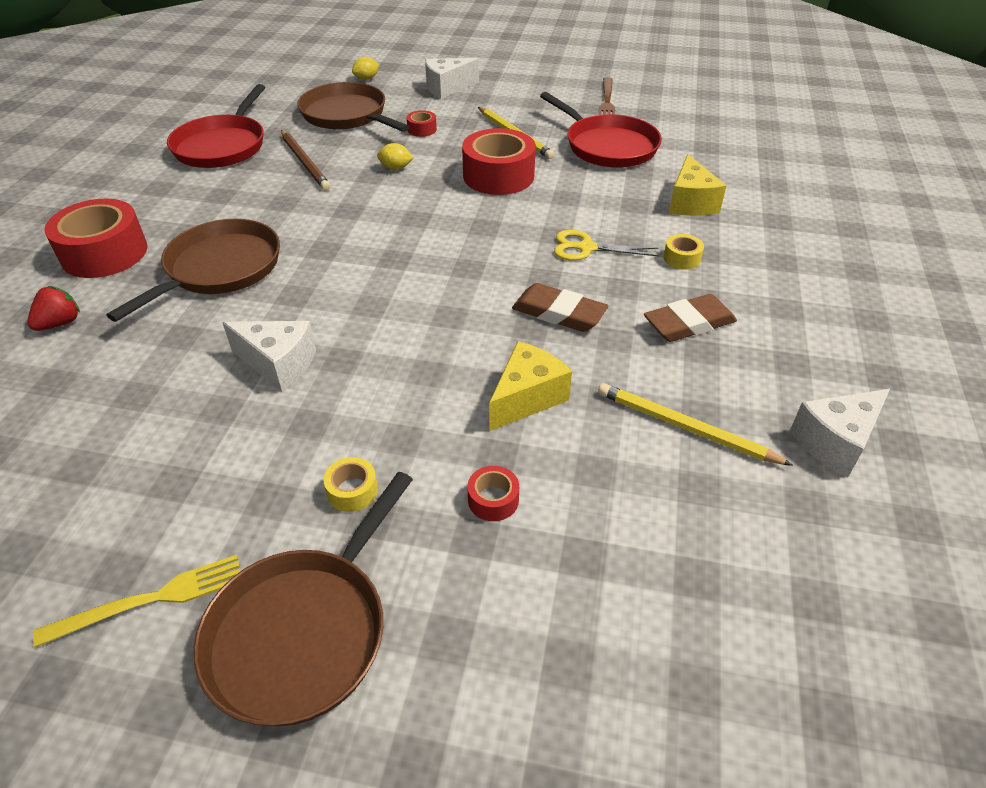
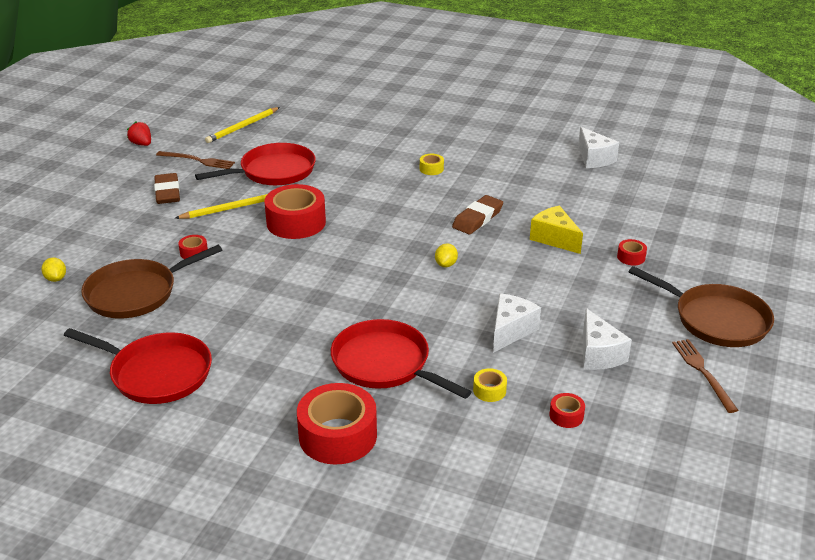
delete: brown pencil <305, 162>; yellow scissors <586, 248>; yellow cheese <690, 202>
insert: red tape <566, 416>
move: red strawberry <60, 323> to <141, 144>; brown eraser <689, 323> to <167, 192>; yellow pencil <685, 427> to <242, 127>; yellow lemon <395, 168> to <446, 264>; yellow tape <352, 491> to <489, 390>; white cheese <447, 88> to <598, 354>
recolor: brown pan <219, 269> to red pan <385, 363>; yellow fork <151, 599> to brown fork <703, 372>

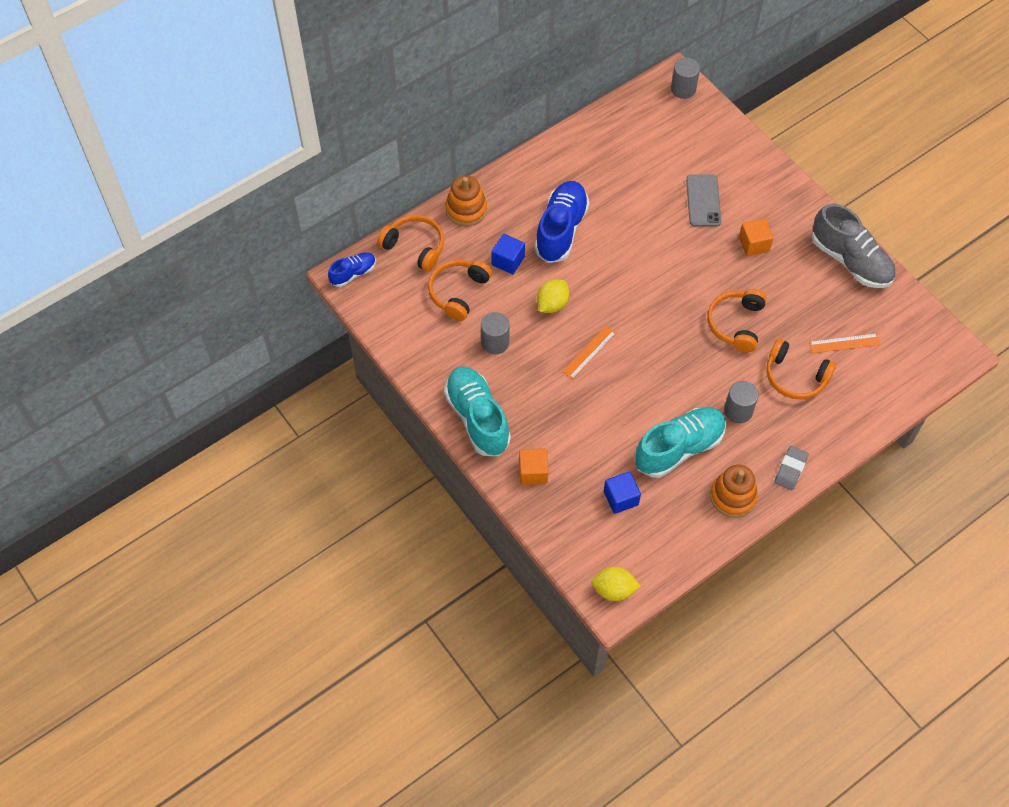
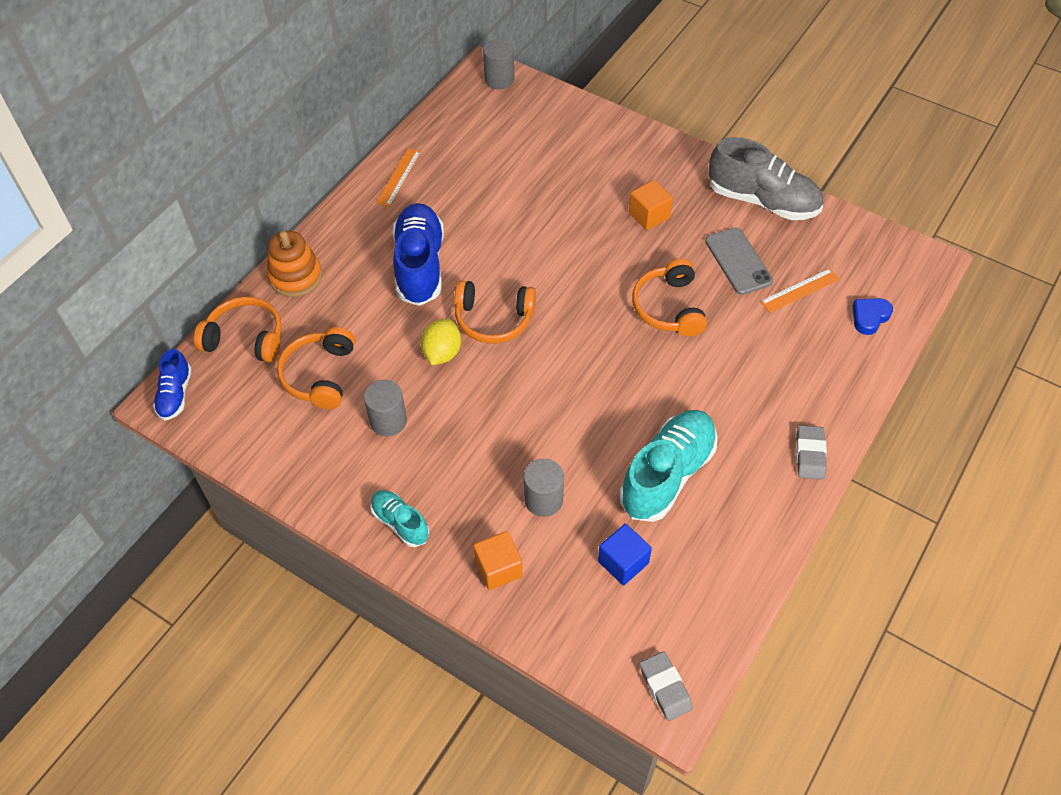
delete: blue cube <508, 261>; orange stacking toy <733, 496>
insert: blue heart <869, 317>
move: orange ruler <589, 352> to <399, 177>; orange headphones <795, 376> to <493, 319>; grey cylinder <738, 410> to <543, 499>; grey phone <703, 201> to <738, 261>
replace: yellow lemon <614, 590> to grey eraser <665, 688>
rotate: blue shoe <353, 273> = <175, 394> 150 degrees clockwise
resize: turquoise shoe <477, 418> = <400, 523> x0.53

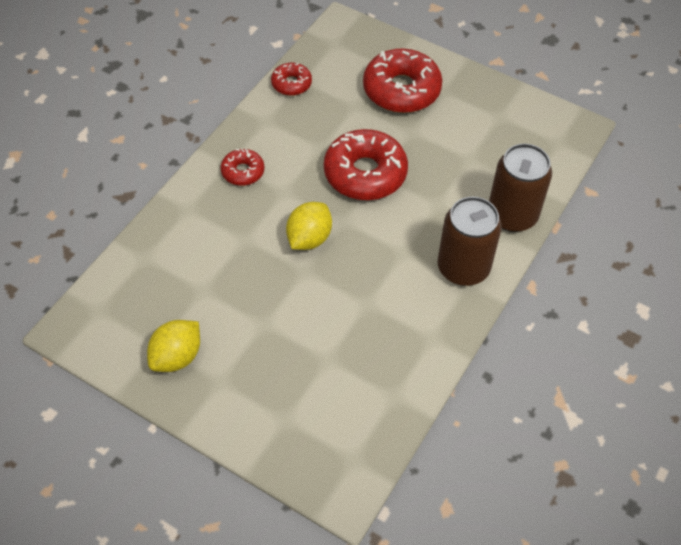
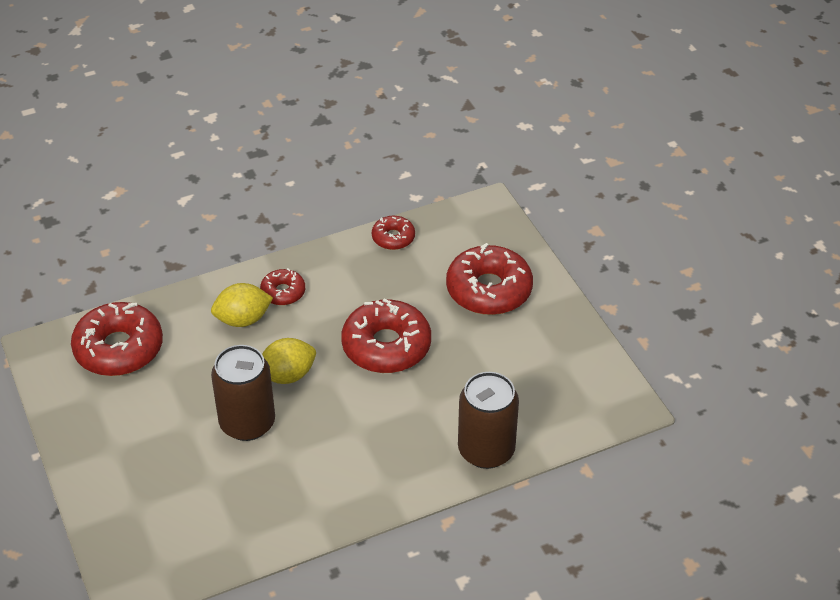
insert: red donut <119, 348>
move: yellow lemon <177, 357> to <243, 319>; brown can <463, 268> to <247, 423>

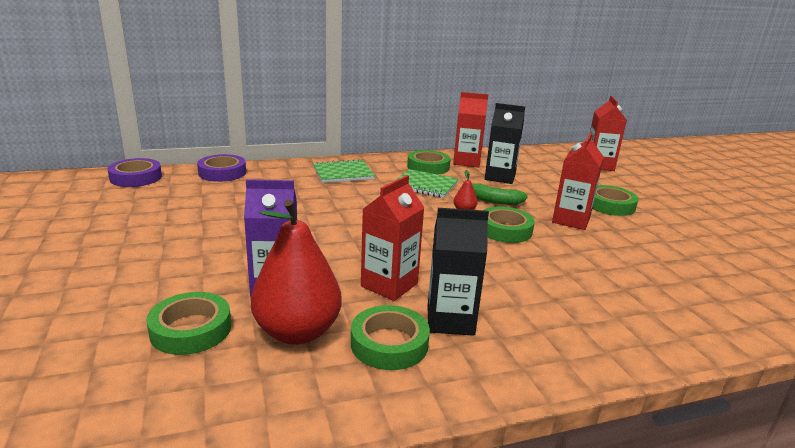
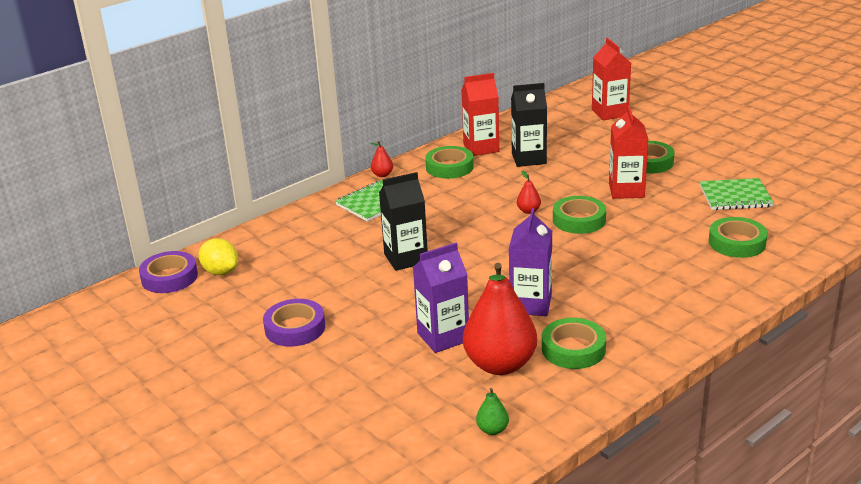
delete: green banana <493, 200>
insert: yellow lemon <221, 272>; red pear <382, 175>; green pear <492, 430>
move: purple tape <222, 173> to <295, 328>; black carton <450, 320> to <406, 258>; green notebook <425, 185> to <735, 196>; green tape <191, 329> to <737, 243>
recolor: red carton <389, 285> to purple carton <530, 304>

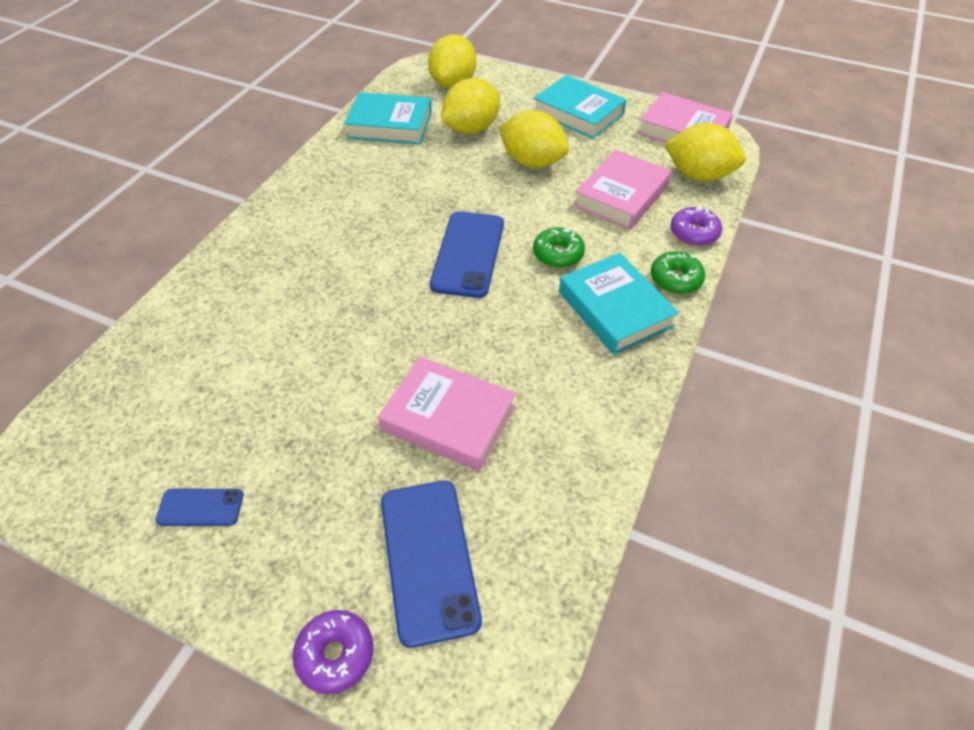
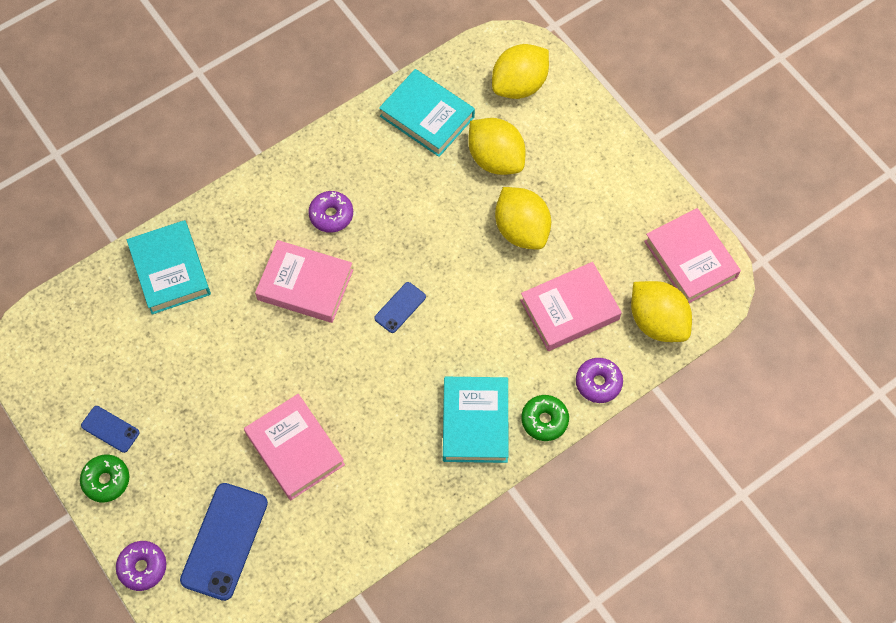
insert: pink book <305, 285>; purple donut <331, 215>
move: green donut <558, 254> to <106, 480>; turquoise book <578, 113> to <170, 270>
rotate: yellow lemon <471, 129> = <495, 159> 60 degrees clockwise
resize: blue phone <468, 254> = <400, 307> x0.52

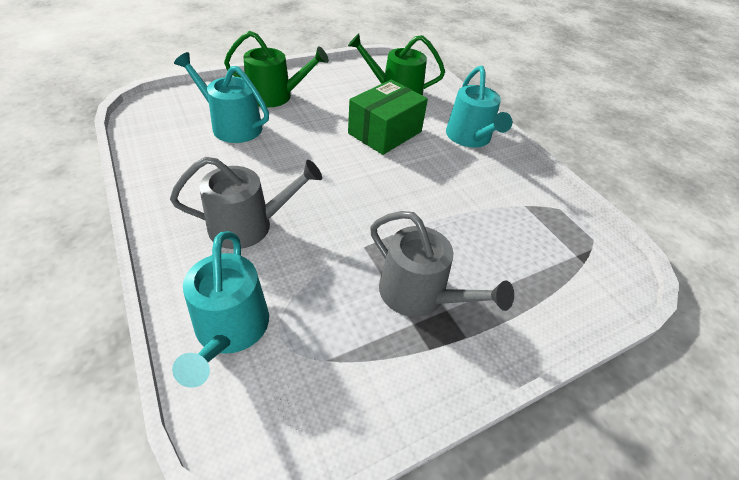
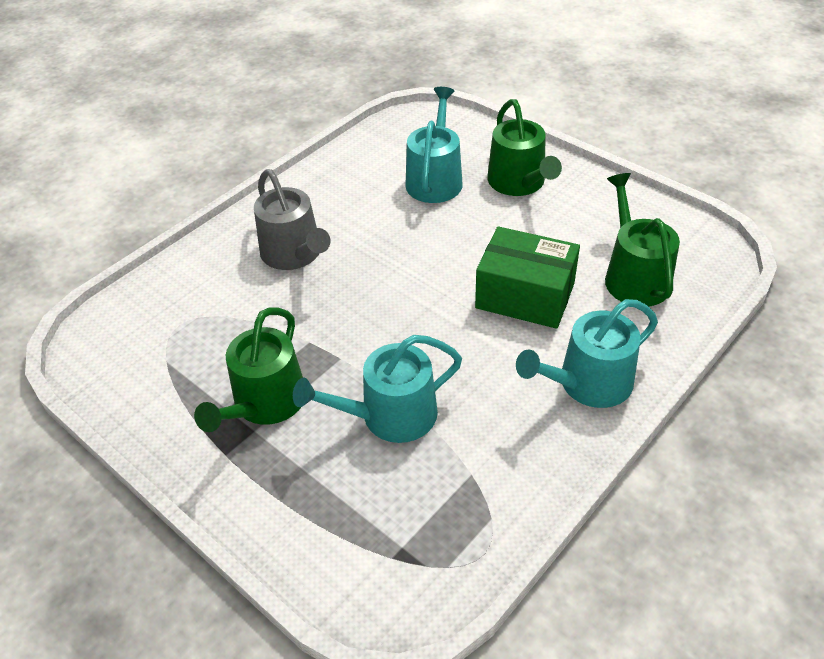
move: turquoise watering can <230, 330> to <390, 416>
recolor: grey watering can <419, 294> to green watering can <265, 403>

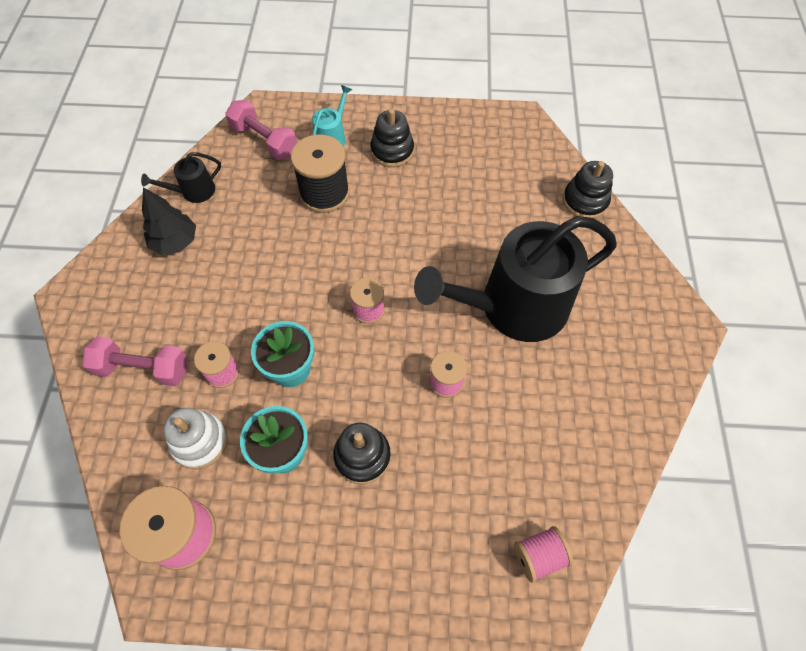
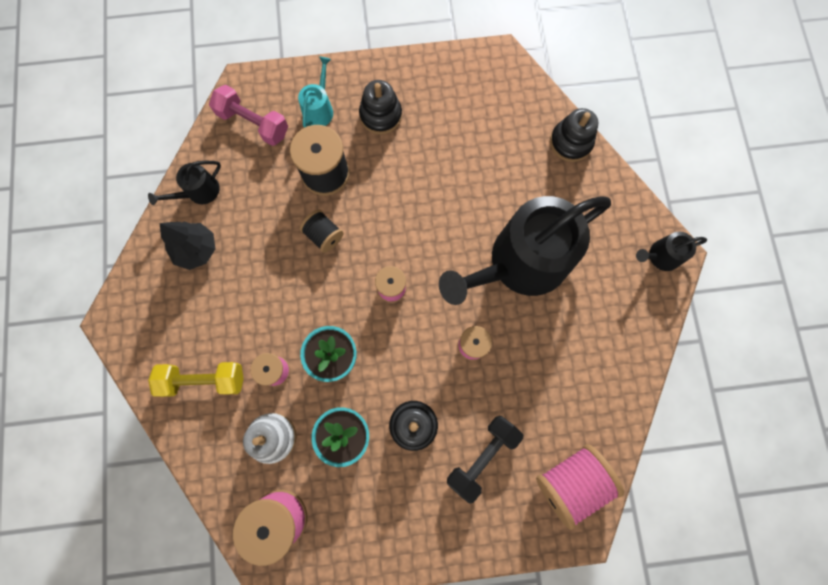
insert: black spool <324, 235>; black dumbbell <482, 456>; black watering can <660, 256>
recolor: pink dumbbell <143, 368> to yellow dumbbell <204, 380>
resize: pink spool <538, 556> = <570, 481> x1.72

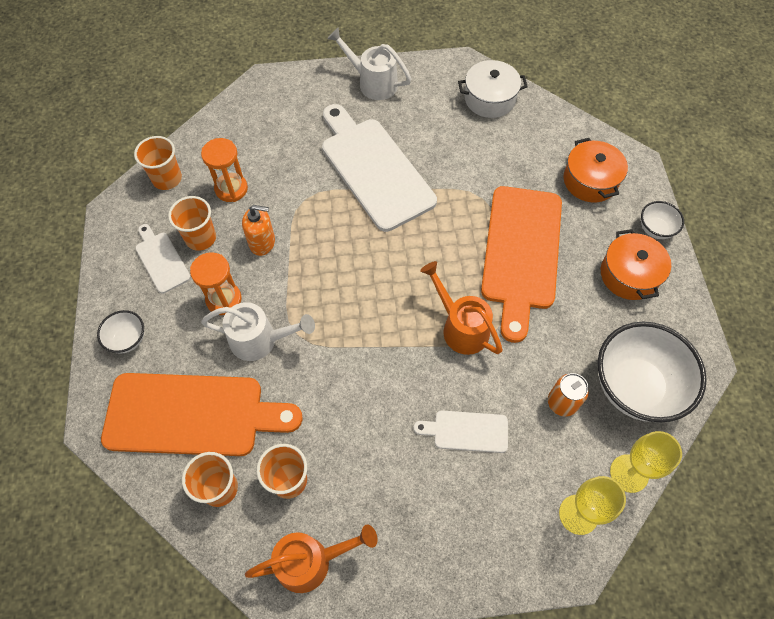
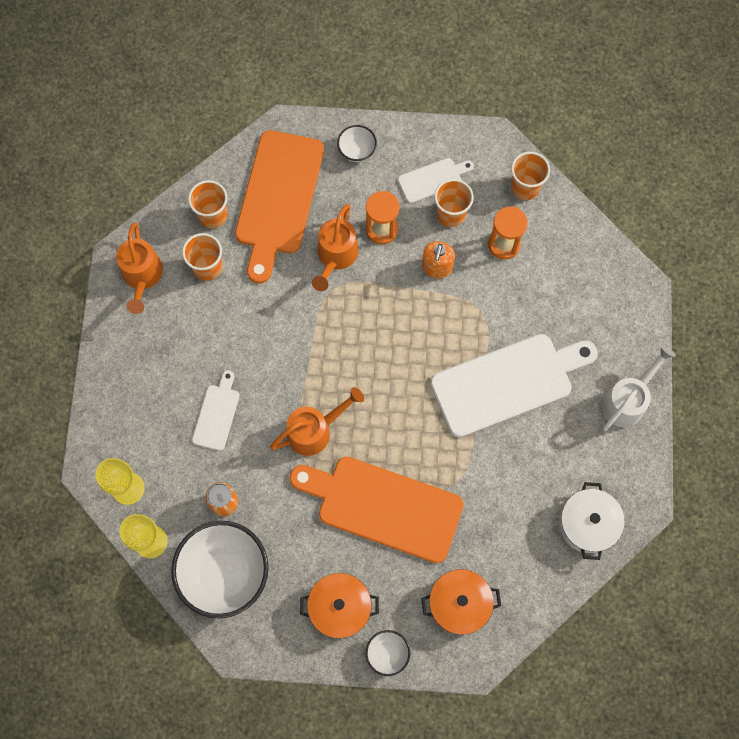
recolor: white watering can <260, 340> to orange watering can <335, 256>

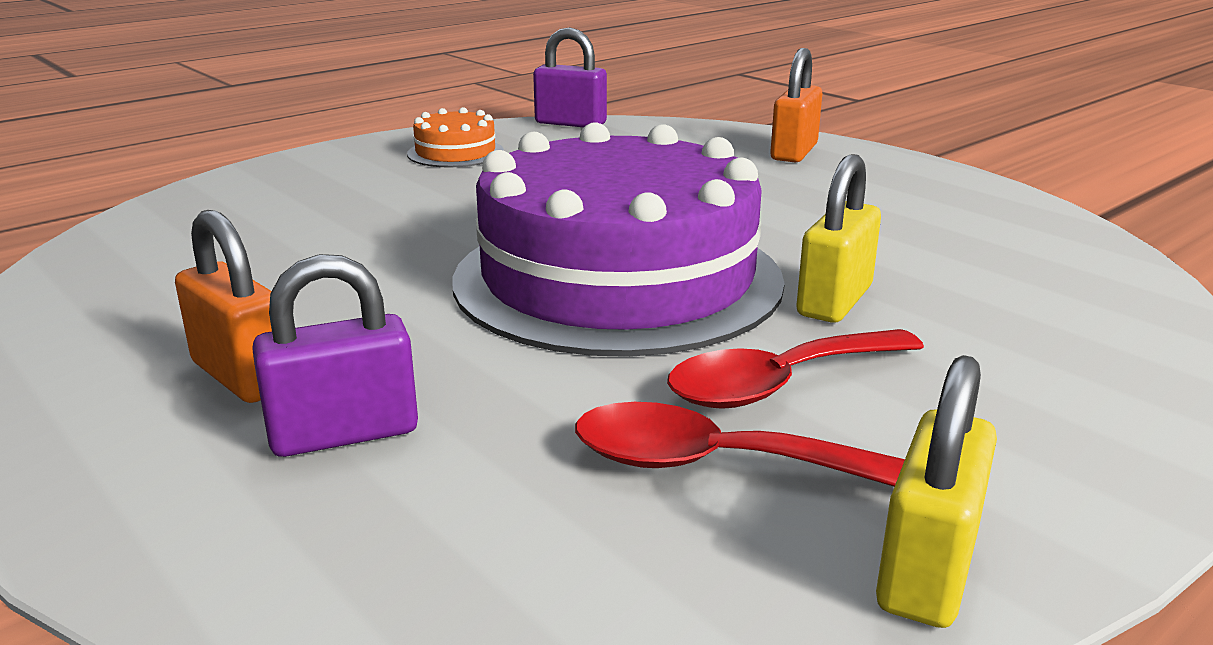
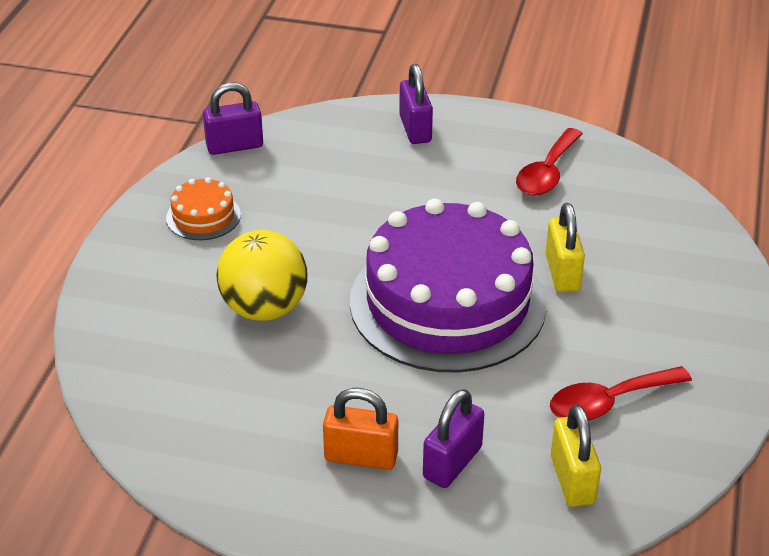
insert: yellow ball <264, 308>
move: red spoon <779, 384> to <547, 173>; yellow padlock <927, 570> to <572, 480>
recolor: orange padlock <794, 152> to purple padlock <415, 129>

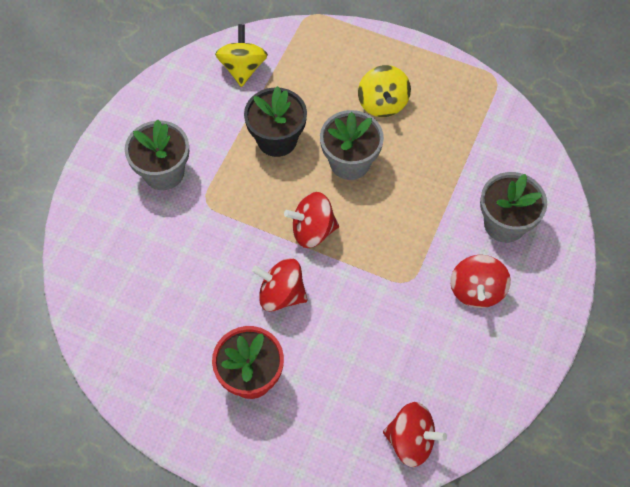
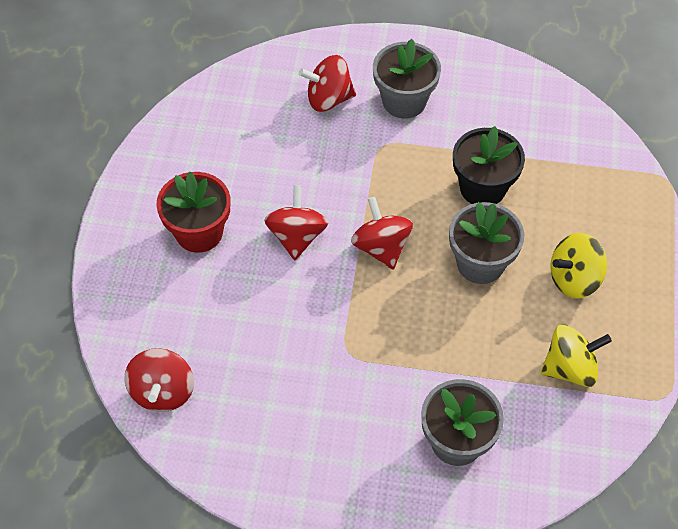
move: red spinning top <476, 290> to <328, 99>; yellow spinning top <242, 68> to <570, 368>

